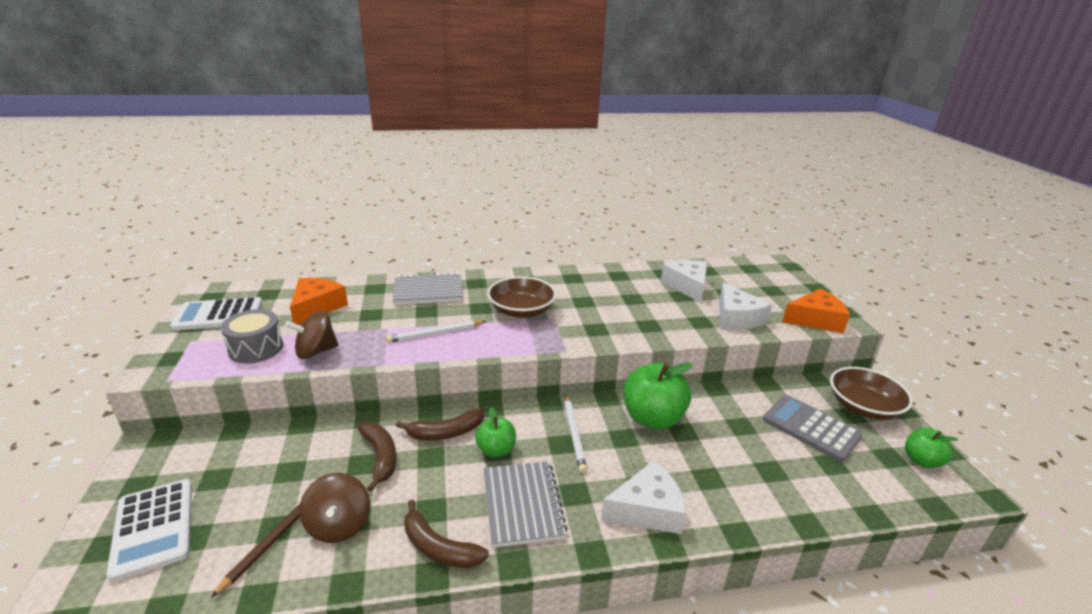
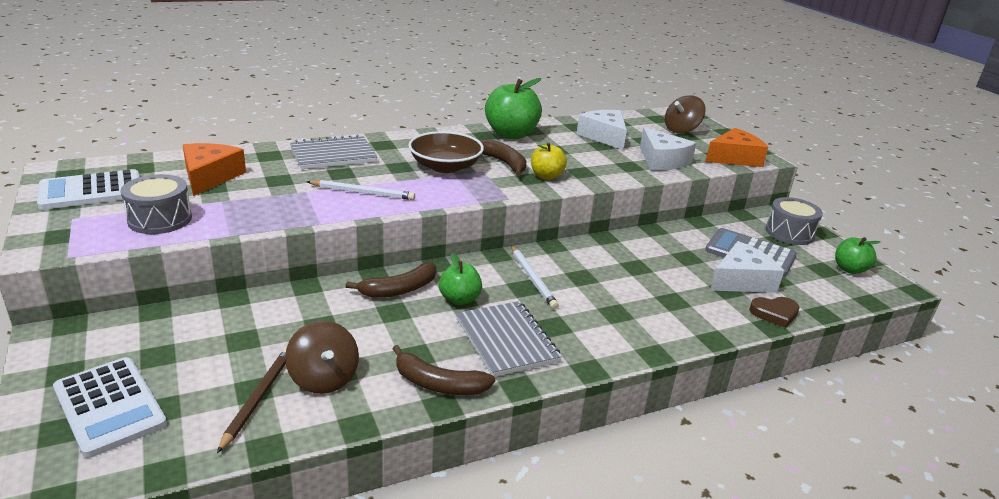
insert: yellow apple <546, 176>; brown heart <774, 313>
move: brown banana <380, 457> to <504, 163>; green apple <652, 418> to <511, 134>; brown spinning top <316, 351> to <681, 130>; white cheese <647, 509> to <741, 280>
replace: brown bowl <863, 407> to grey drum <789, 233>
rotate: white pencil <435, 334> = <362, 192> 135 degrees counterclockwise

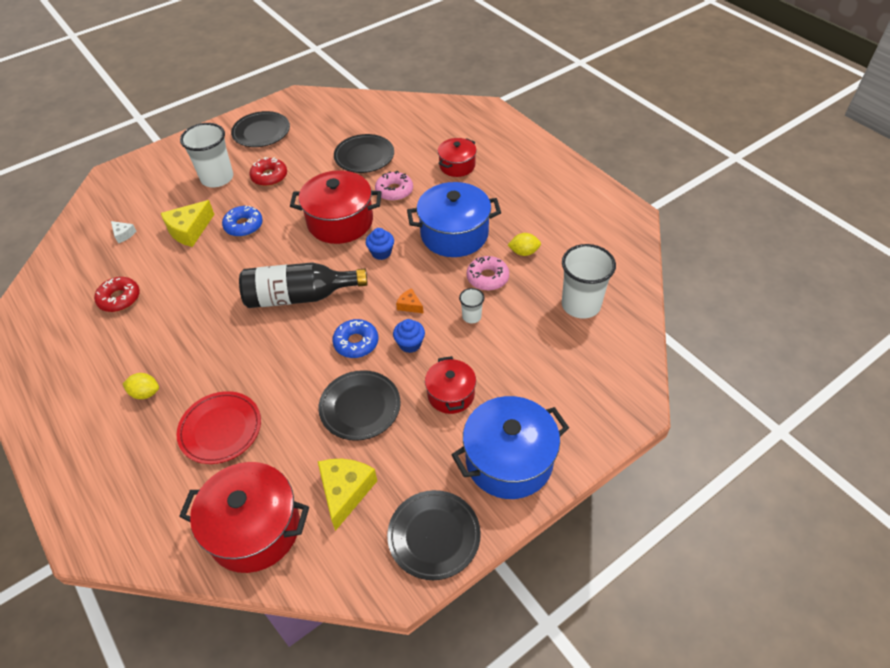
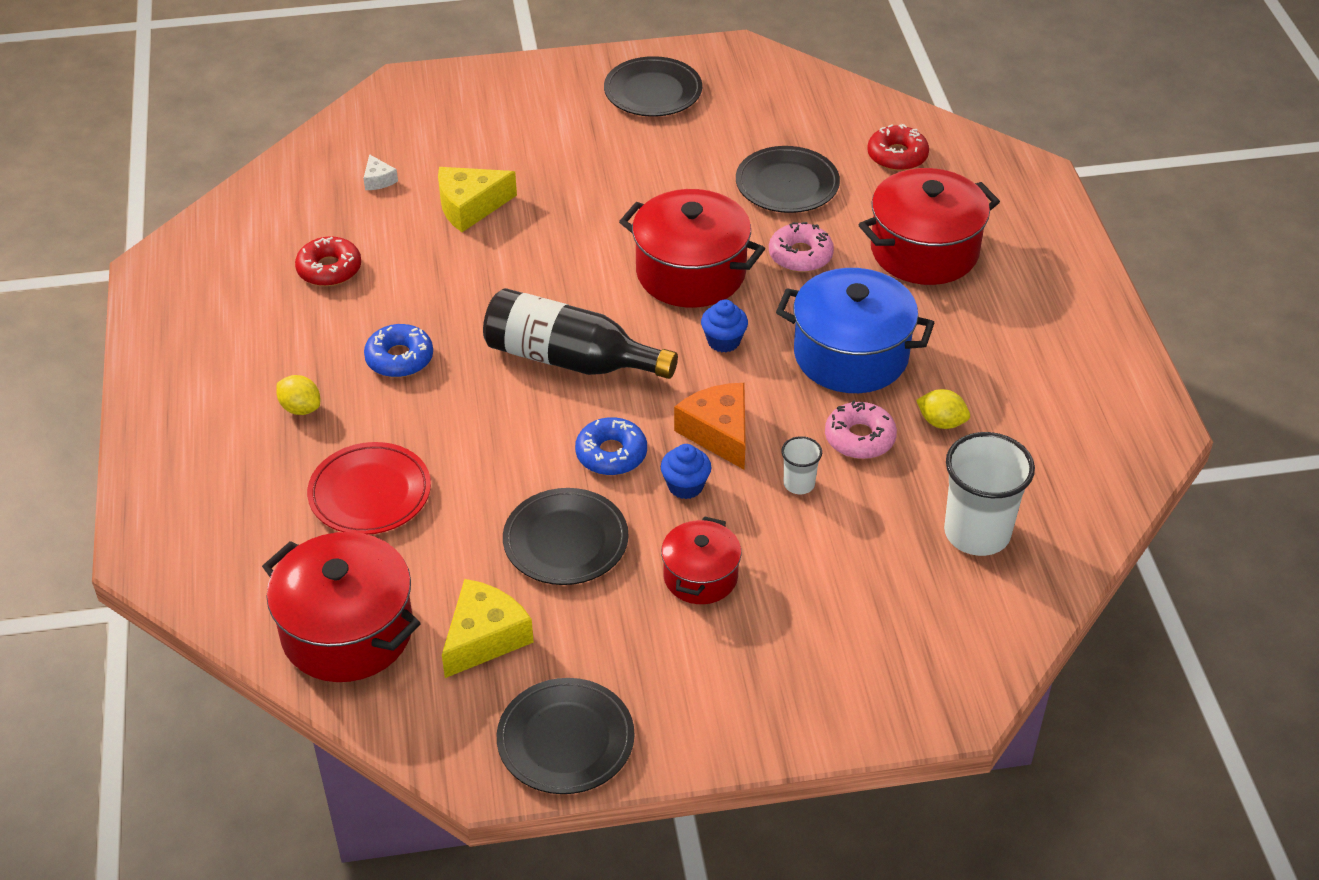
delete: white cup <217, 178>; blue pot <509, 460>
move: blue donut <243, 226> to <399, 358>; red donut <269, 176> to <897, 156>
resize: orange cheese <410, 305> = <718, 433> x1.98; red pot <457, 166> = <924, 251> x1.72

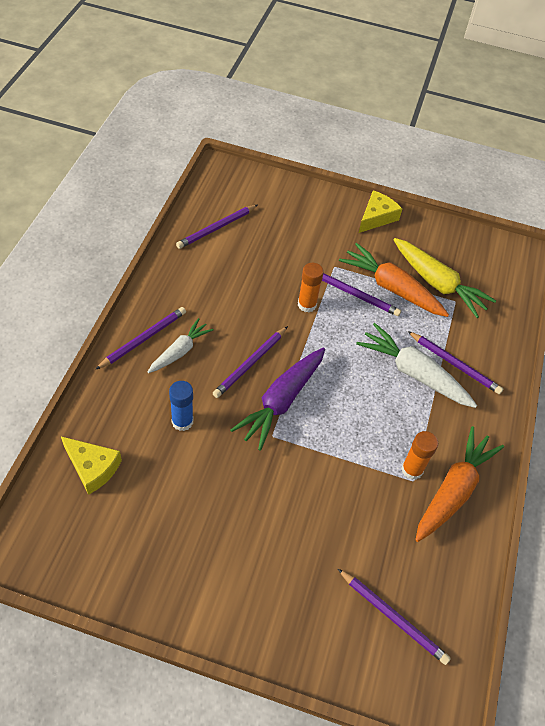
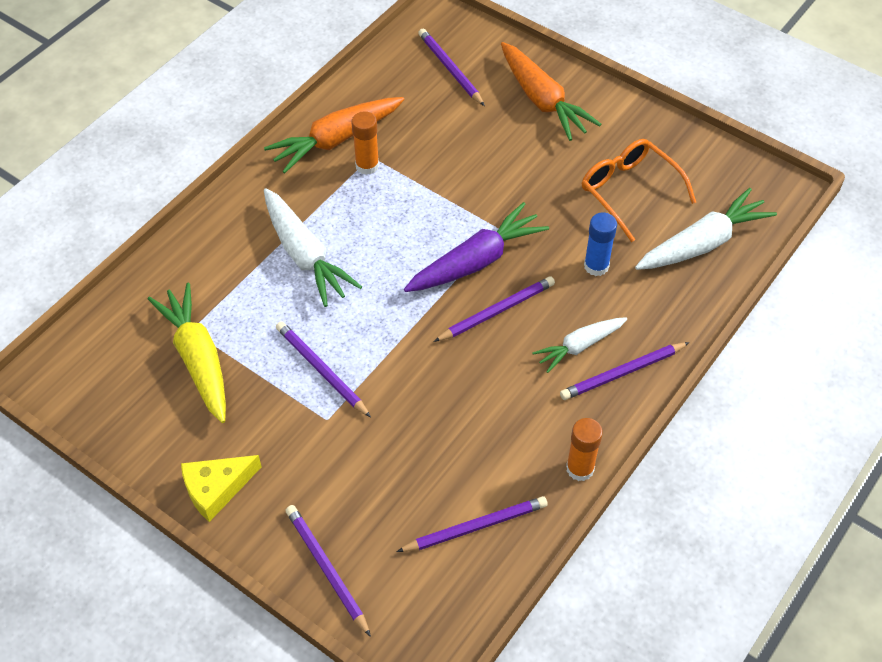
insert: orange glasses <629, 191>
move: purple pencil <454, 364> to <326, 569>; orange carrot <392, 288> to <542, 100>; orange glue stick <307, 304> to <580, 468>
replace: yellow cheese <92, 467> to white carrot <702, 243>

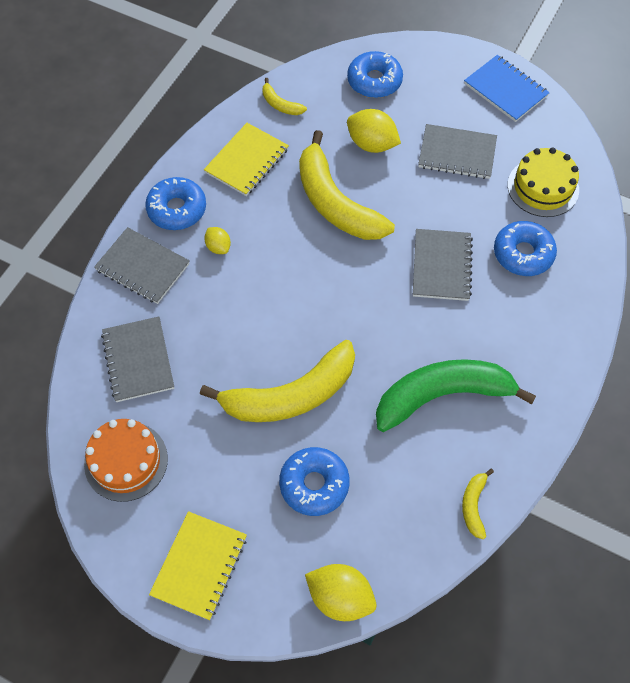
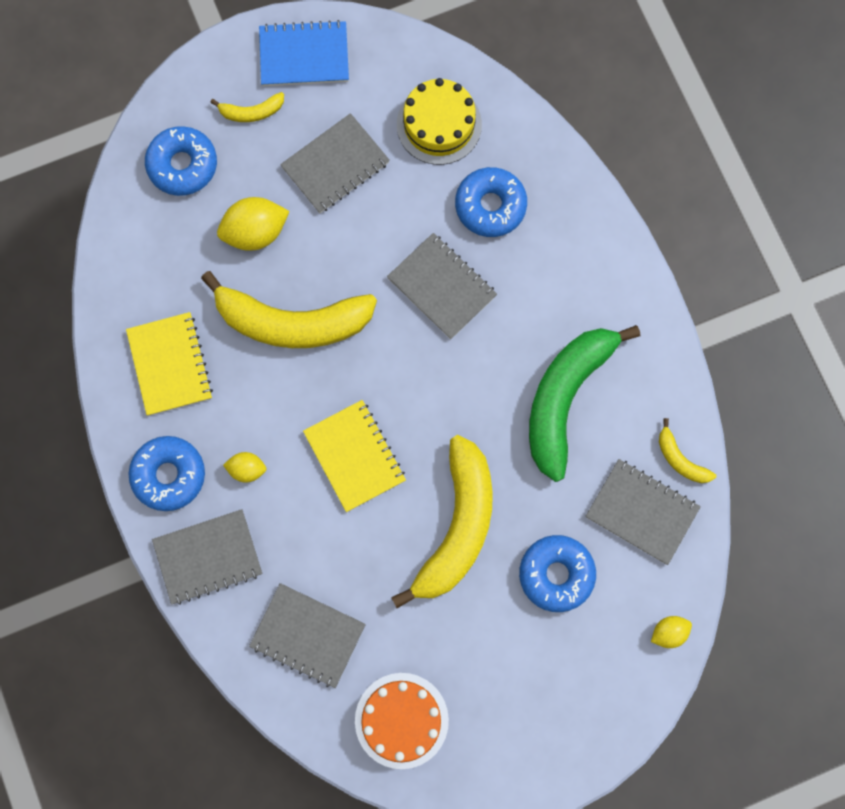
insert: grey notebook <641, 512>
move: yellow banana <280, 104> to <251, 112>; yellow notebook <199, 566> to <354, 456>
resize: yellow lemon <340, 597> = <668, 632> x0.56

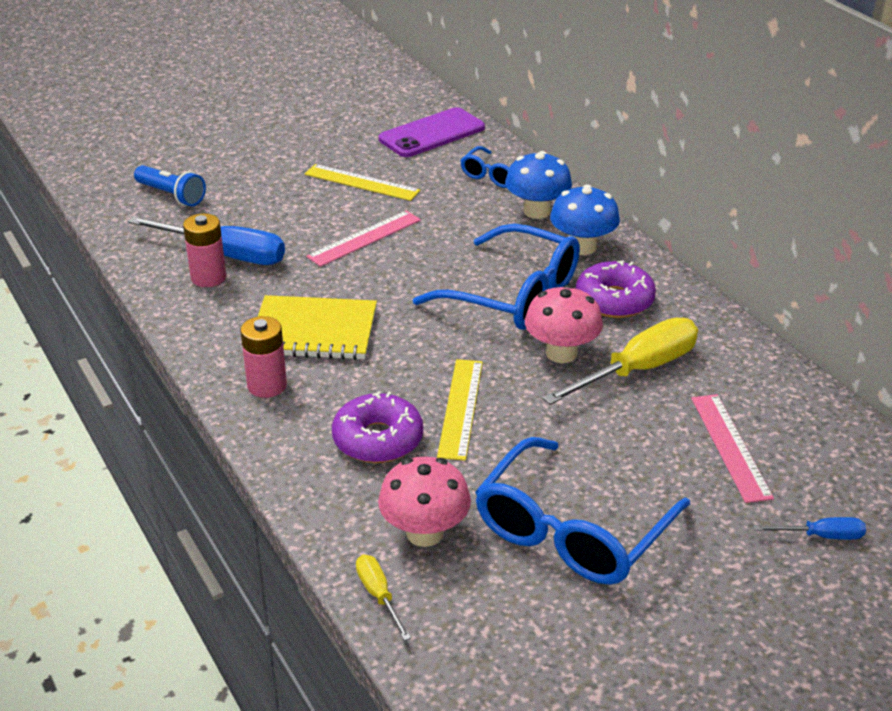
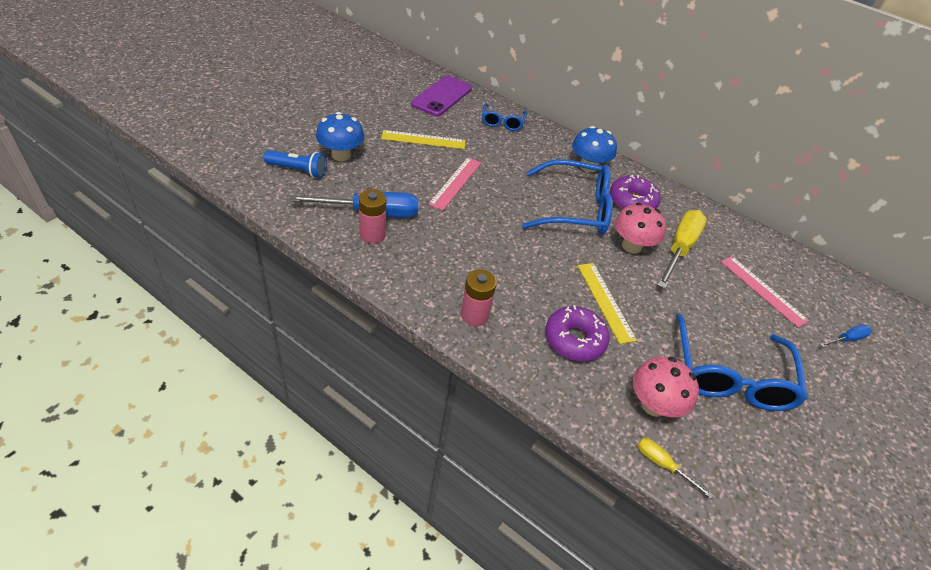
delete: yellow notebook <314, 331>
move: blue mushroom <537, 211> to <341, 155>

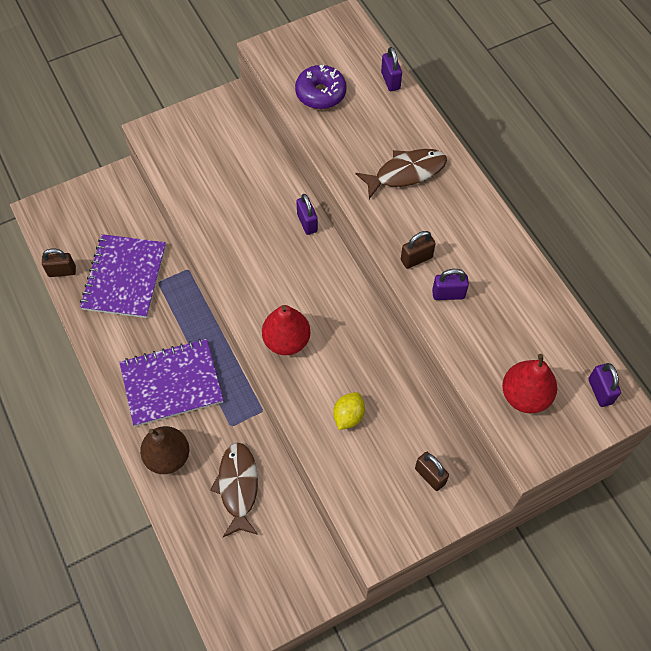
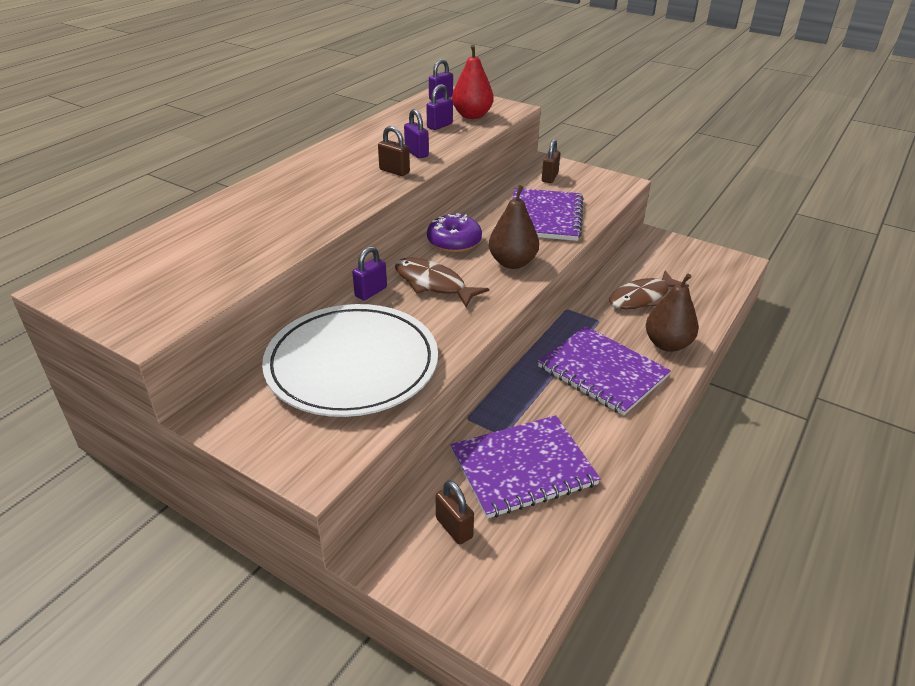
insert: white plate <352, 365>
move: brown fish <406, 173> to <433, 284>; purple padlock <390, 81> to <439, 126>; purple donut <320, 93> to <454, 242>; brown padlock <62, 271> to <454, 528>
replace: yellow lemon <348, 416> to purple notebook <545, 217>
recolor: red pear <286, 341> to brown pear <512, 263>

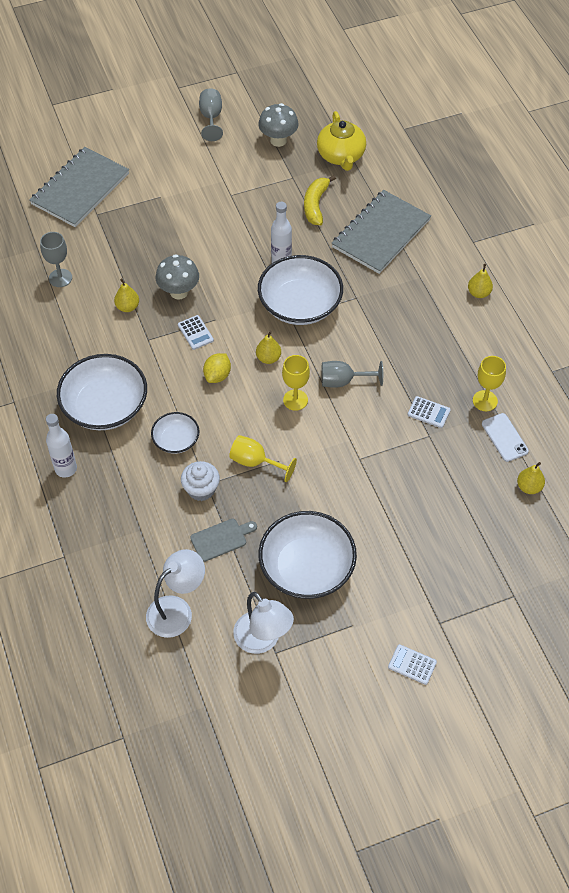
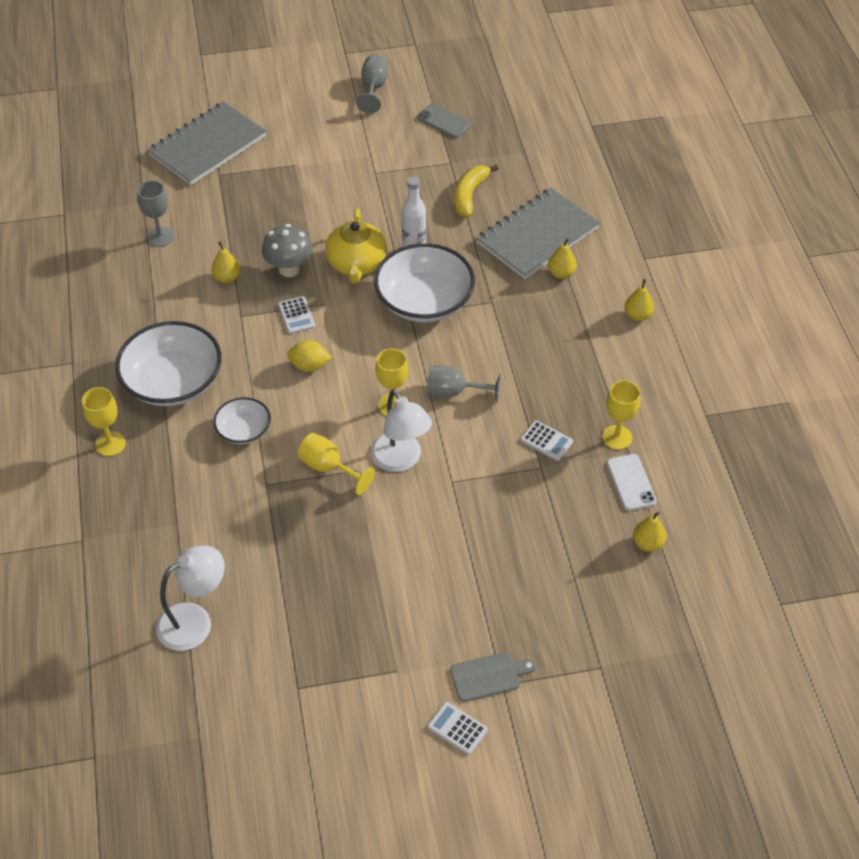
delete: white cupcake <201, 489>; white bowl <307, 567>
move: yellow teapot <341, 156> to <356, 264>; white lamp <263, 640> to <401, 460>; grey cutting board <221, 539> to <488, 676>; yellow pear <268, 358> to <561, 273>
replace: white bottle <66, 469> to yellow goblet <110, 444>; grey mushroom <278, 140> to grey phone <443, 121>
rotate: yellow lemon <217, 375> = <309, 366> 60 degrees clockwise

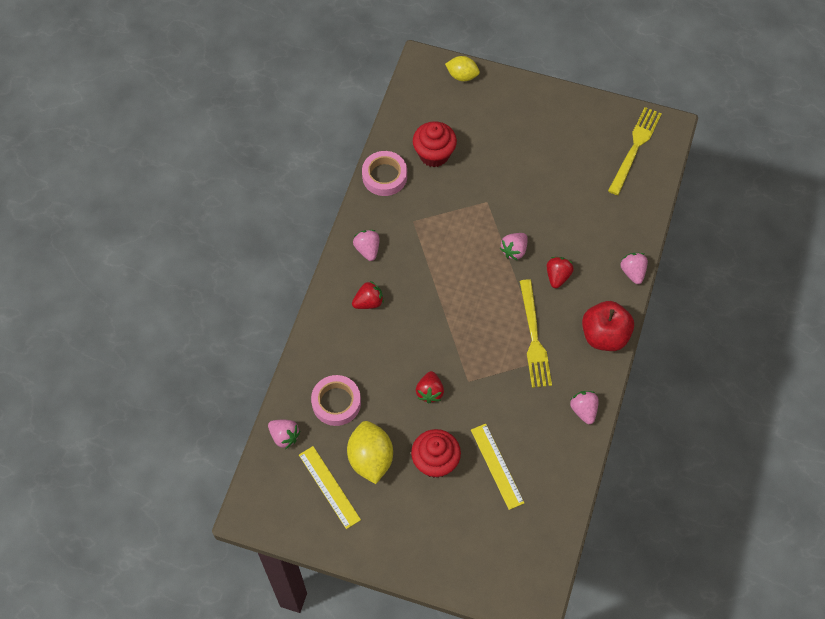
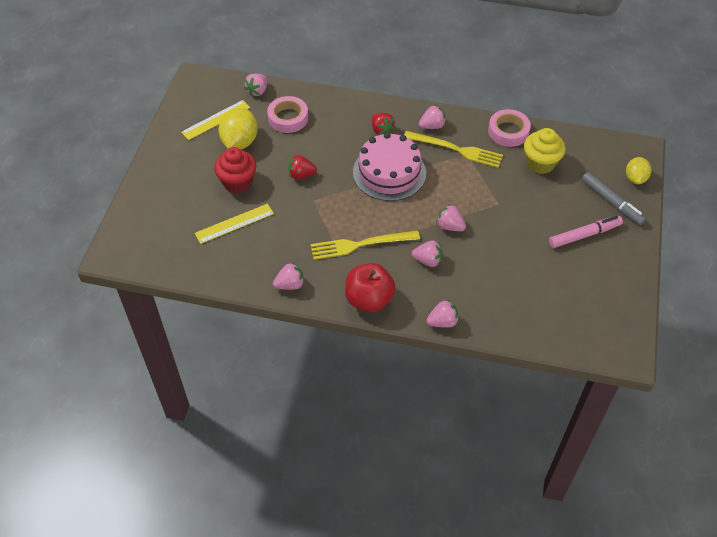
insert: pink cake <389, 172>; pink marker <584, 235>; grey marker <612, 202>
move: yellow fork <635, 148> to <456, 149>
recolor: red strawberry <557, 276> to pink strawberry <428, 260>; red cupcake <434, 154> to yellow cupcake <540, 163>
rotate: yellow lemon <370, 459> = <240, 142> 60 degrees counterclockwise

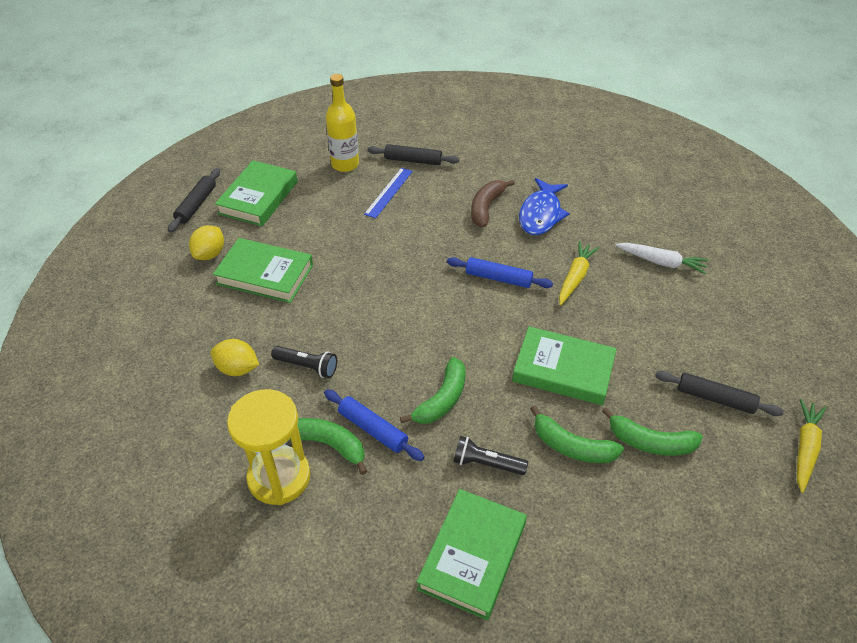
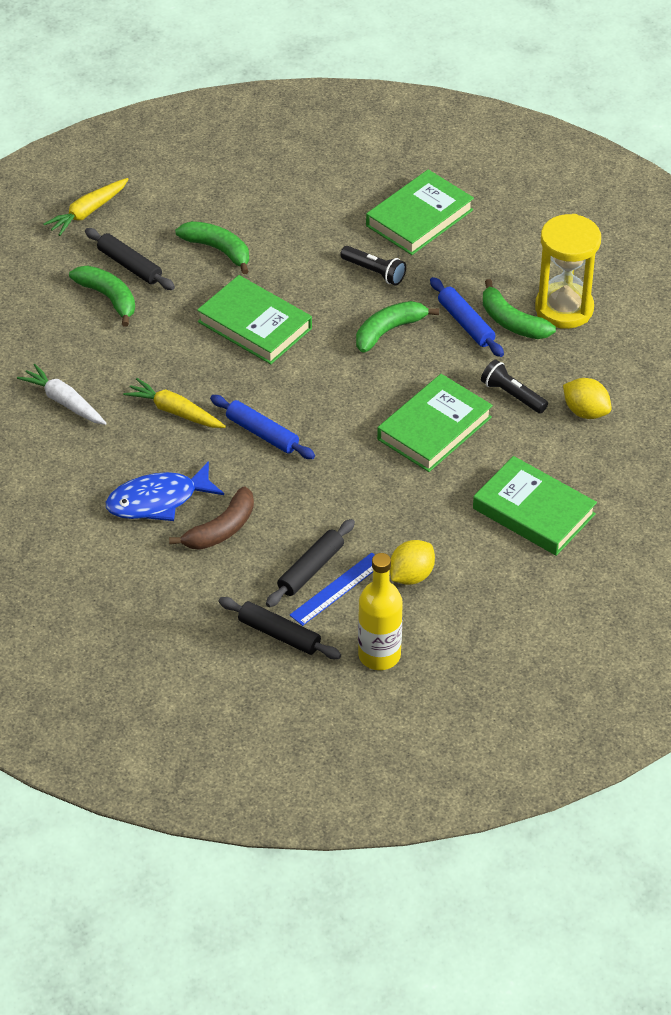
move: green banana <571, 446> to <108, 298>; black rolling pin <196, 205> to <310, 569>; green book <258, 197> to <434, 428>; yellow lemon <210, 254> to <411, 575>
rotate: blue fish <541, 214> = <158, 500> 150 degrees counterclockwise; yellow carrot <575, 277> = <174, 411> 75 degrees clockwise

